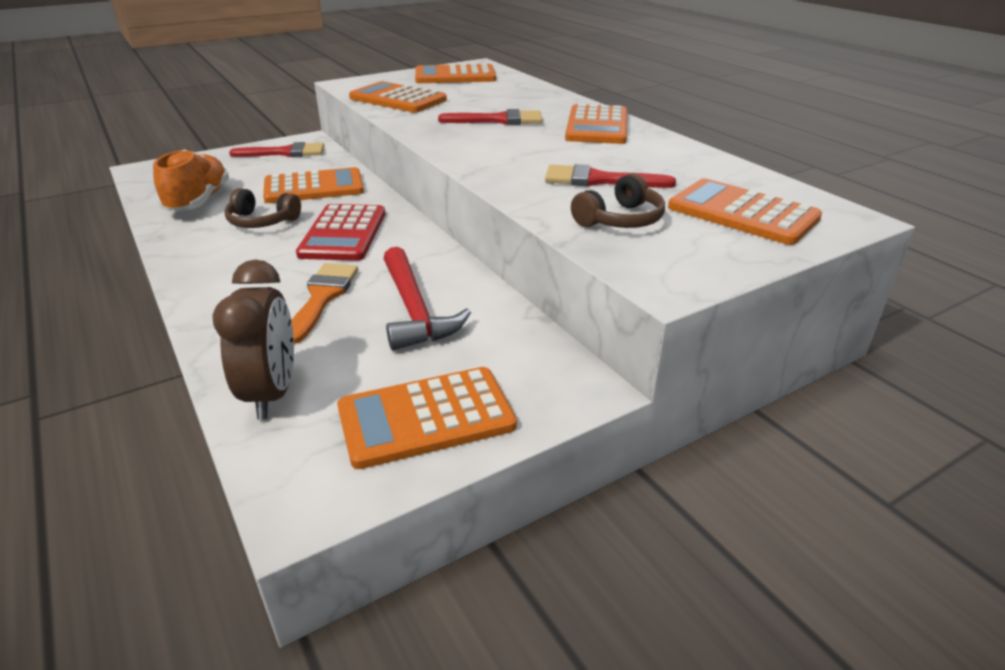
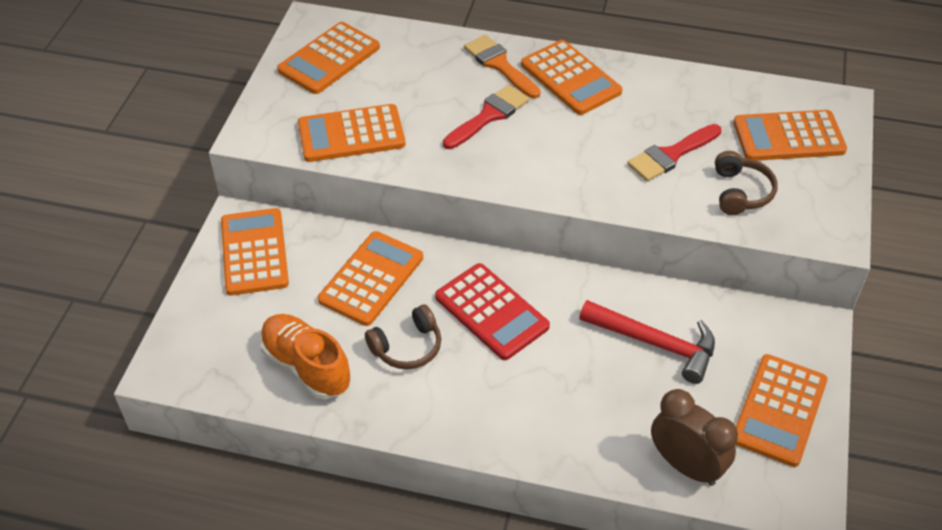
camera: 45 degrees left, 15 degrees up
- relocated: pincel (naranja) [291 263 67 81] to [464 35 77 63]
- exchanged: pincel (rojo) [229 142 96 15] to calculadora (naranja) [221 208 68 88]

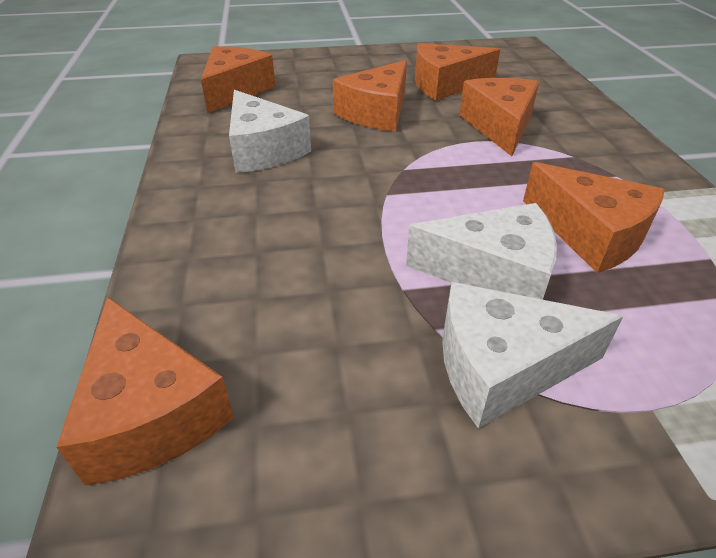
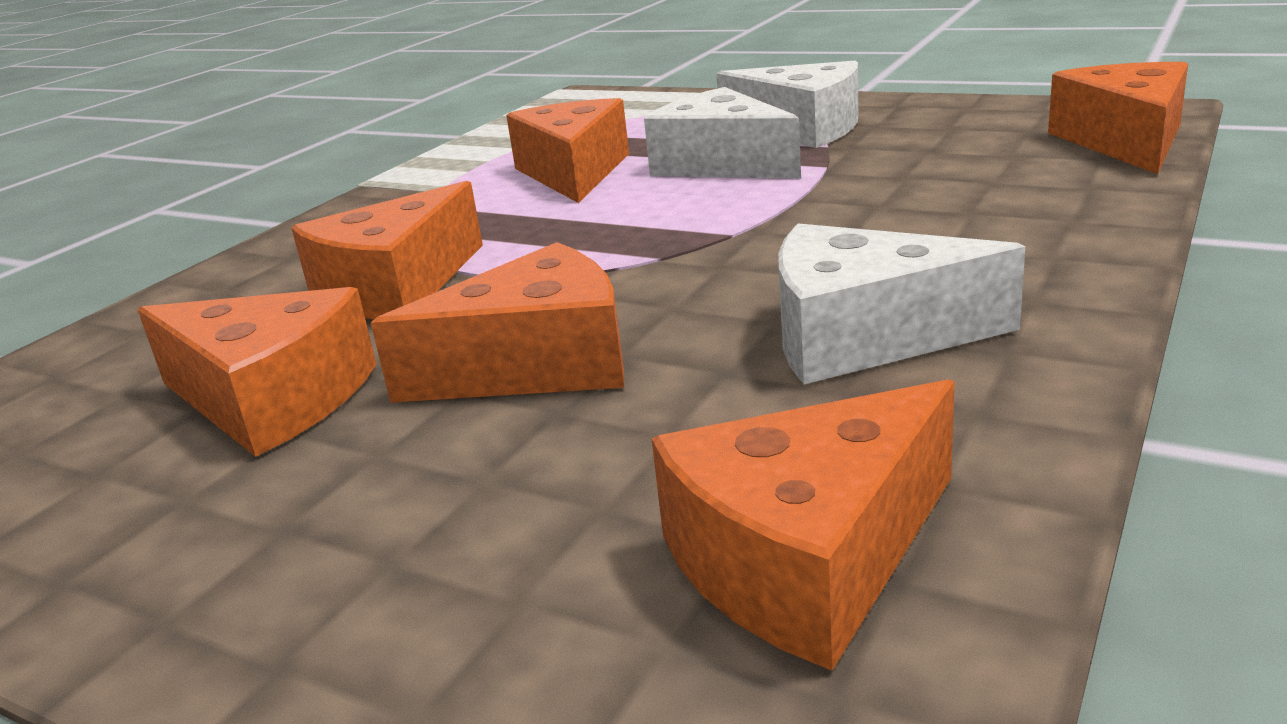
camera: 140 degrees left, 15 degrees down
- spun: queso (blanco) [229 90 82 83] = [778 224 247 160] 90 degrees counterclockwise

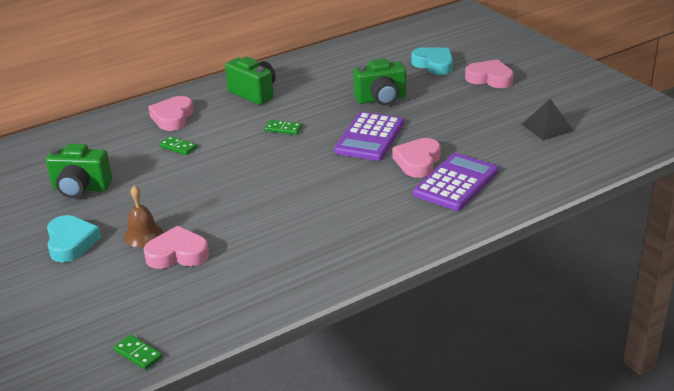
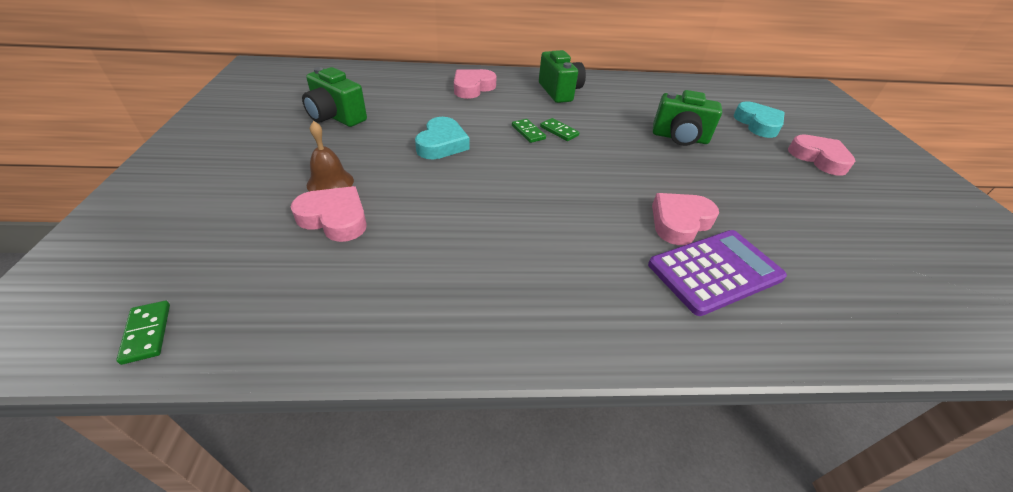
camera: 25 degrees right, 10 degrees up
- missing: calculadora (morado) [334 112 70 49]
- missing: pirámide (negro) [522 99 51 41]
- relocated: corazón (turquesa) [47 215 54 48] to [415 117 55 42]
- relocated: ficha de dominó (verde) [159 136 38 19] to [512 119 34 24]

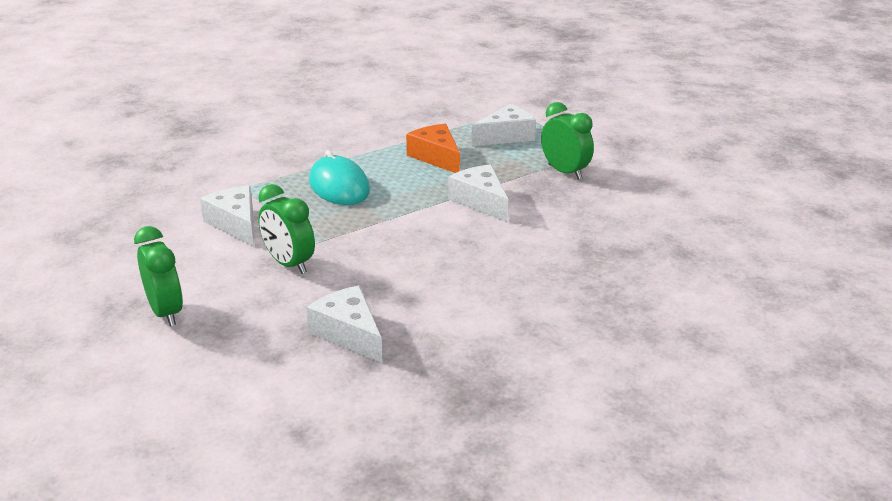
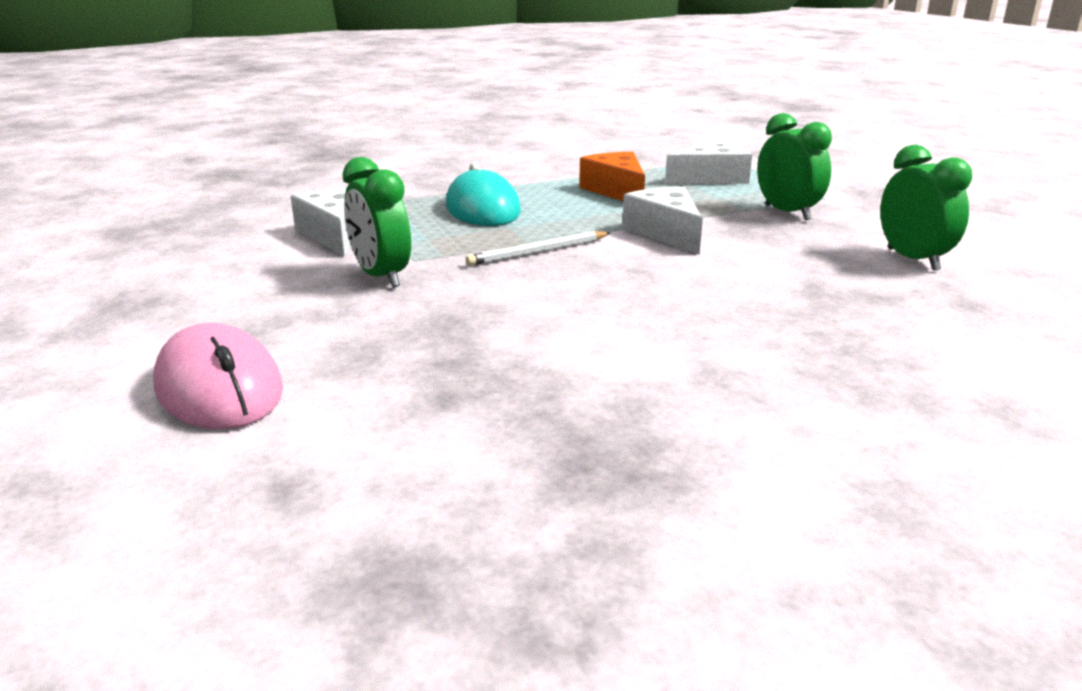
camera: 10 degrees right, 5 degrees down
- missing: queso (blanco) [306 286 76 77]
- appeared: ratón (rosa) [153 323 130 106]
- appeared: lápiz (blanco) [466 231 144 35]
- relocated: despertador (verde) [134 226 49 100] to [880 145 92 126]

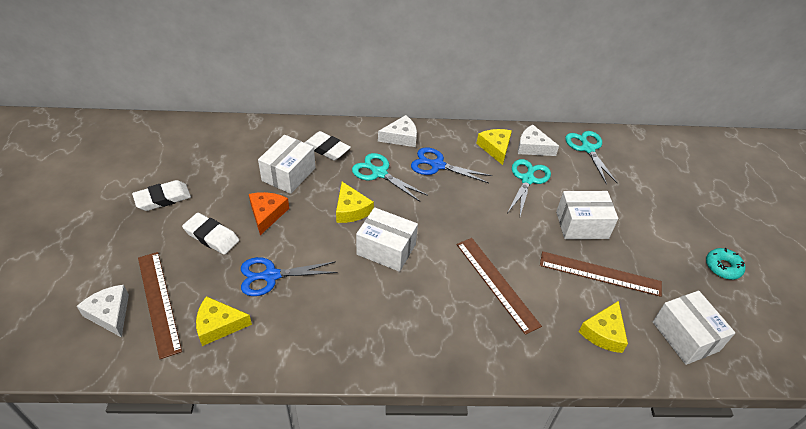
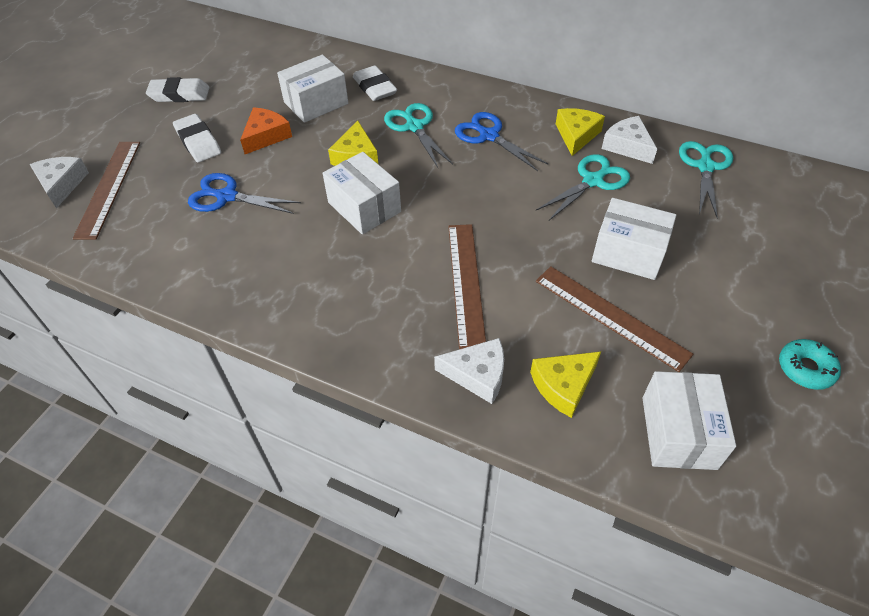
camera: 30 degrees right, 5 degrees up
- missing: queso (amarillo) [196 296 56 50]
- relocated: queso (blanco) [378 115 39 32] to [434 338 70 66]

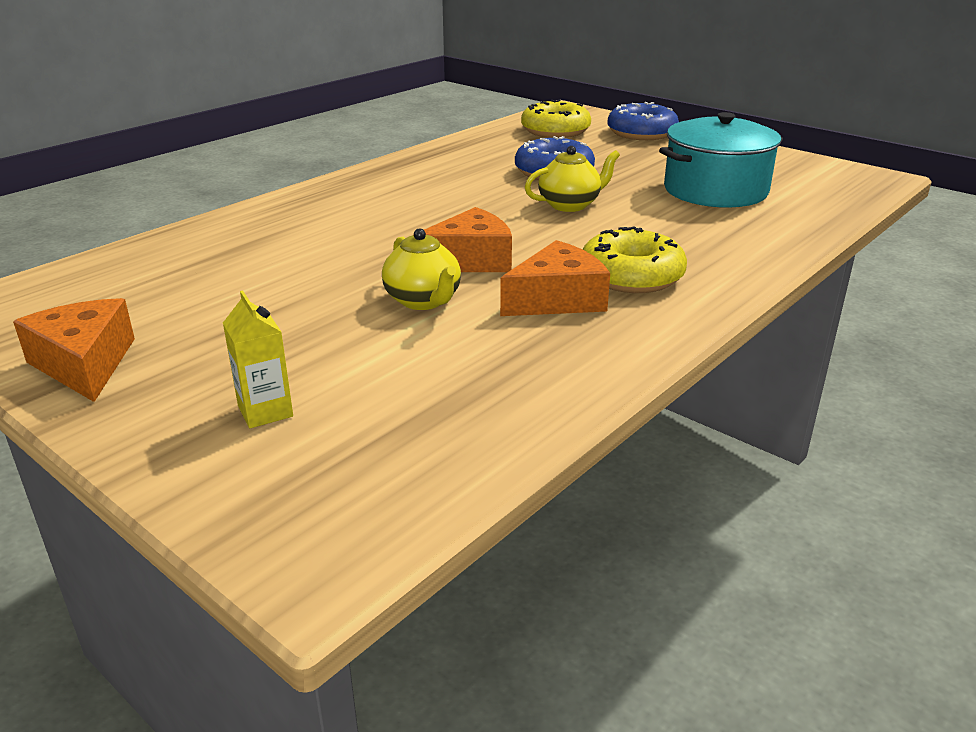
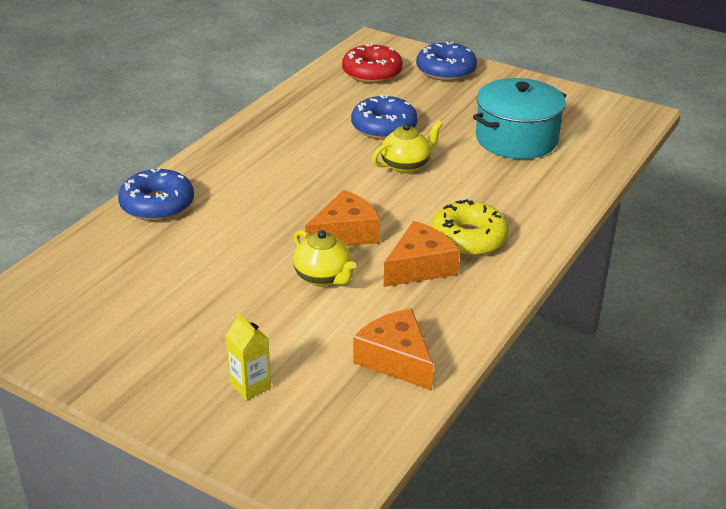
camera: 10 degrees left, 5 degrees up
- appeared: rosquilla (azul) [118 167 76 54]
- relocated: queso (naranja) [13 298 122 104] to [353 309 80 81]
- colour: rosquilla (amarillo) [521 100 70 38] to rosquilla (rojo) [342 43 61 40]

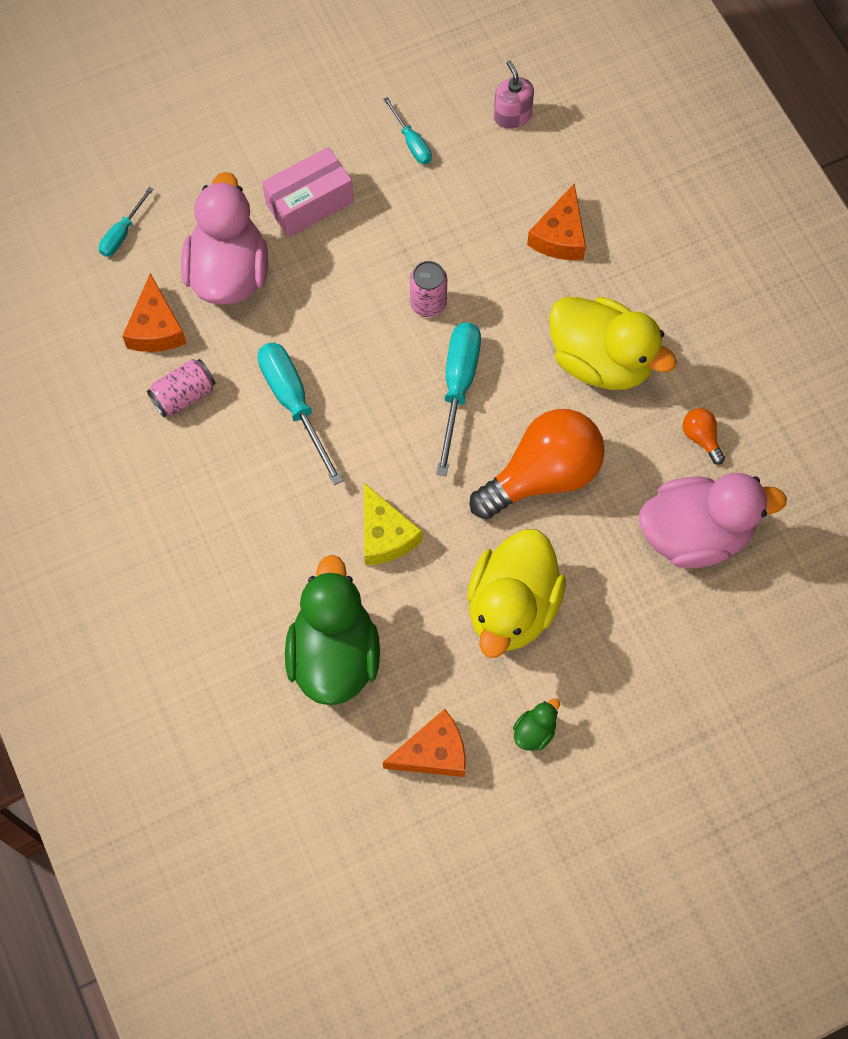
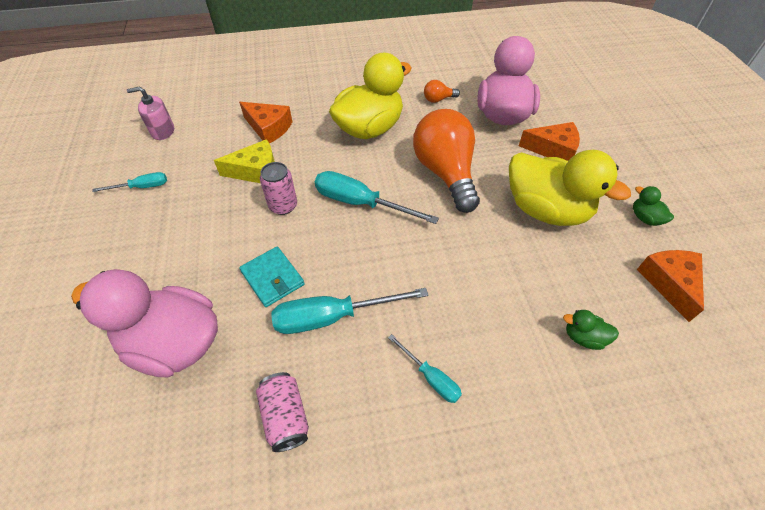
camera: 75 degrees left, 15 degrees down
- missing: caja (rosa) [262 147 91 90]
- appeared: cartera (turquesa) [239 247 66 60]
- relocated: destornillador (turquesa) [99 187 55 70] to [388 334 74 69]
- relocated: queso (naranja) [122 273 65 79] to [519 122 61 39]
- relocated: queso (amarillo) [364 483 58 83] to [214 139 61 44]
- size: pato (verde) [285 555 95 150] = [563 310 56 40] x0.41

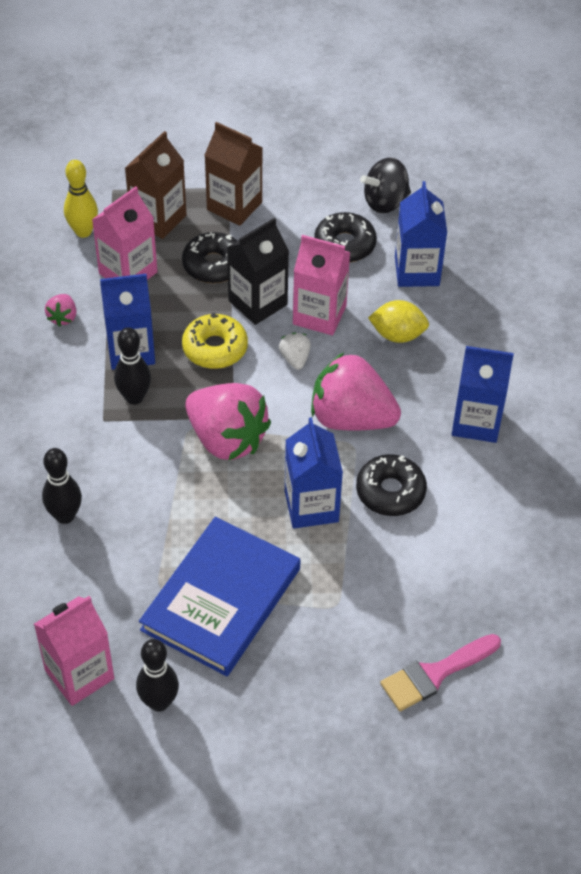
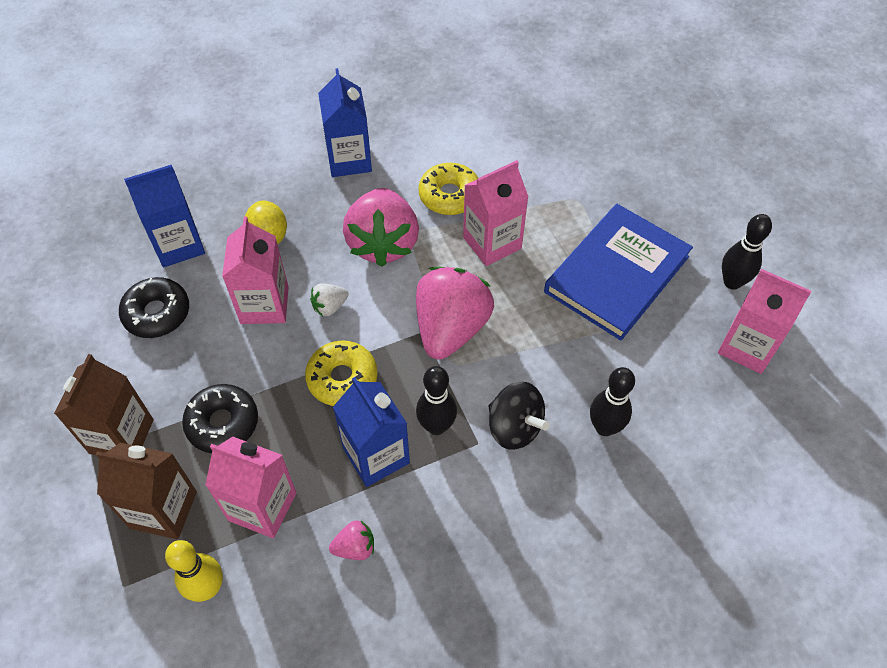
camera: 110 degrees left, 5 degrees up
- missing: cartón de leche (negro) [227 218 62 107]
- missing: pincel (rosa) [380 634 121 77]
- relocated: peonza (negro) [360 157 51 57] to [489 382 60 68]
- colour: cartón de leche (azul) [285 417 58 111] to cartón de leche (rosa) [463 160 65 106]
- colour: rosquilla (negro) [356 454 71 62] to rosquilla (amarillo) [418 163 60 52]
- spun: libro (azul) [139 517 161 159] = [544 204 149 136] 60 degrees counterclockwise

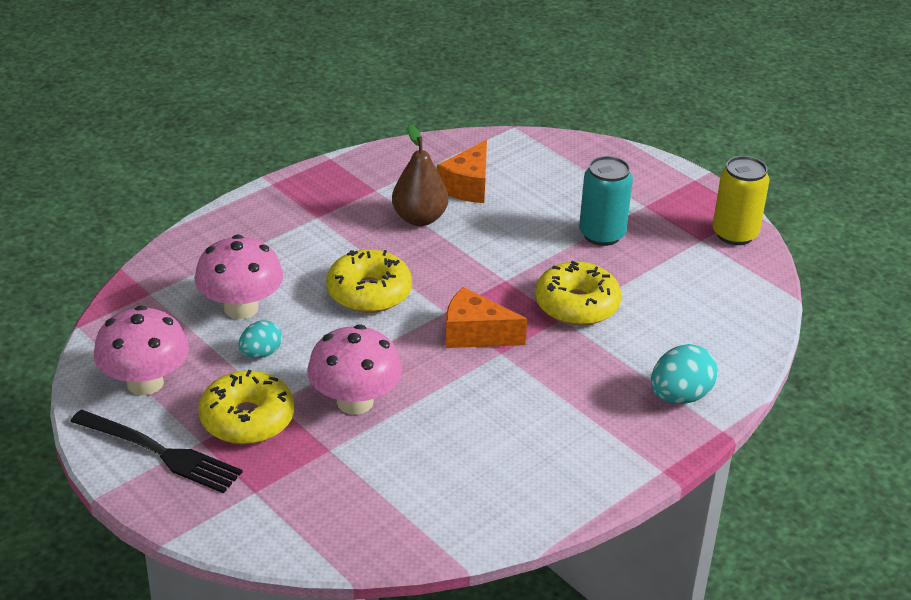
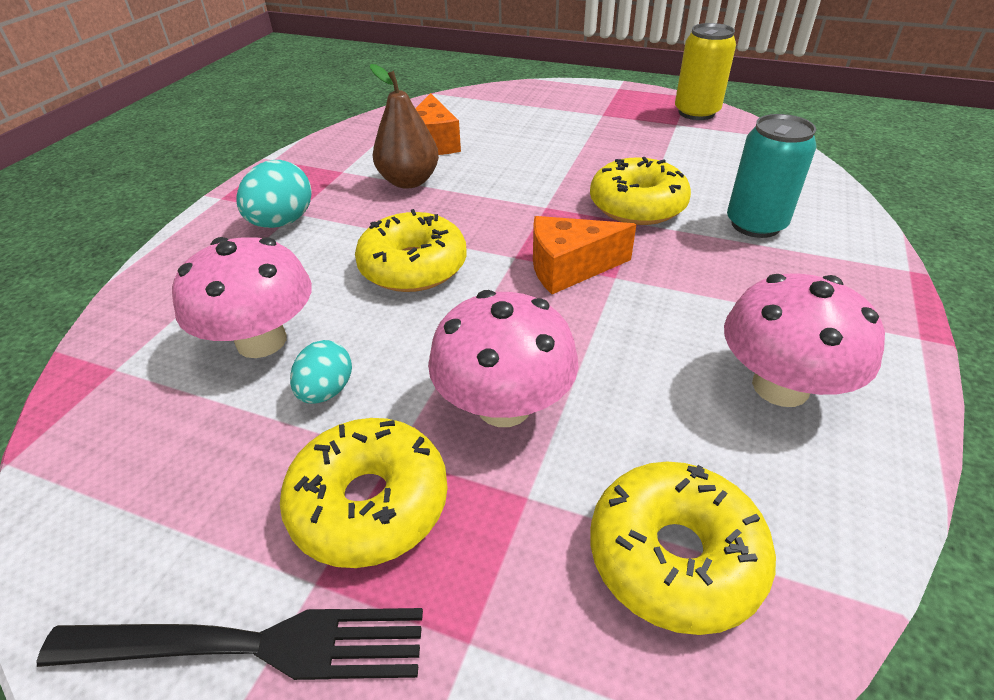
camera: 25 degrees left, 5 degrees up
- appeared: rosquilla (amarillo) [590 462 186 173]
- relocated: seta (rosa) [94 306 95 89] to [724 273 161 134]
- relocated: lata (turquesa) [579 156 54 90] to [727 114 89 124]
- relocated: huevo (turquesa) [651 344 67 60] to [236 160 76 68]

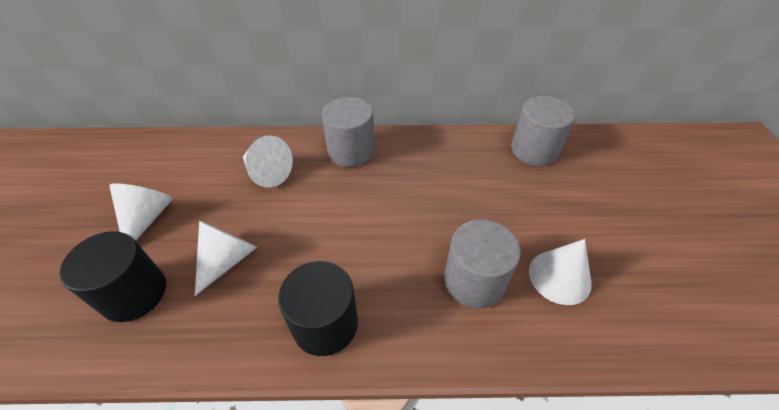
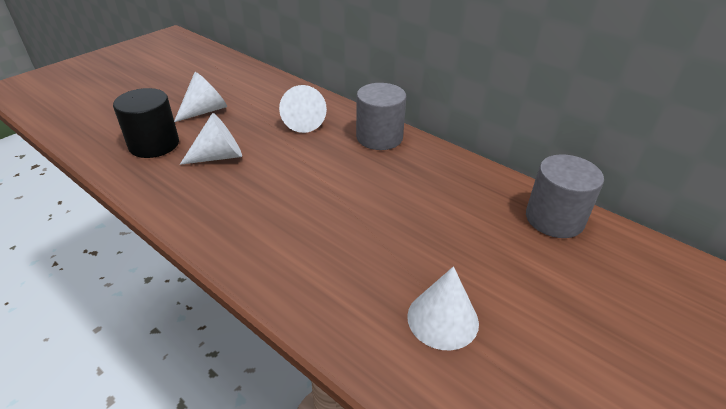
camera: 40 degrees right, 10 degrees down
- missing: cilindro (negro) [278 261 80 95]
- missing: cilindro (gris) [444 219 77 89]

